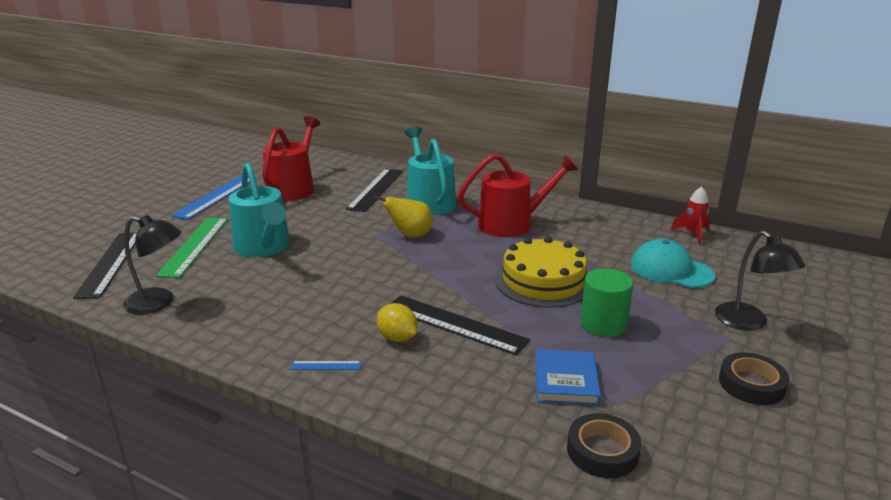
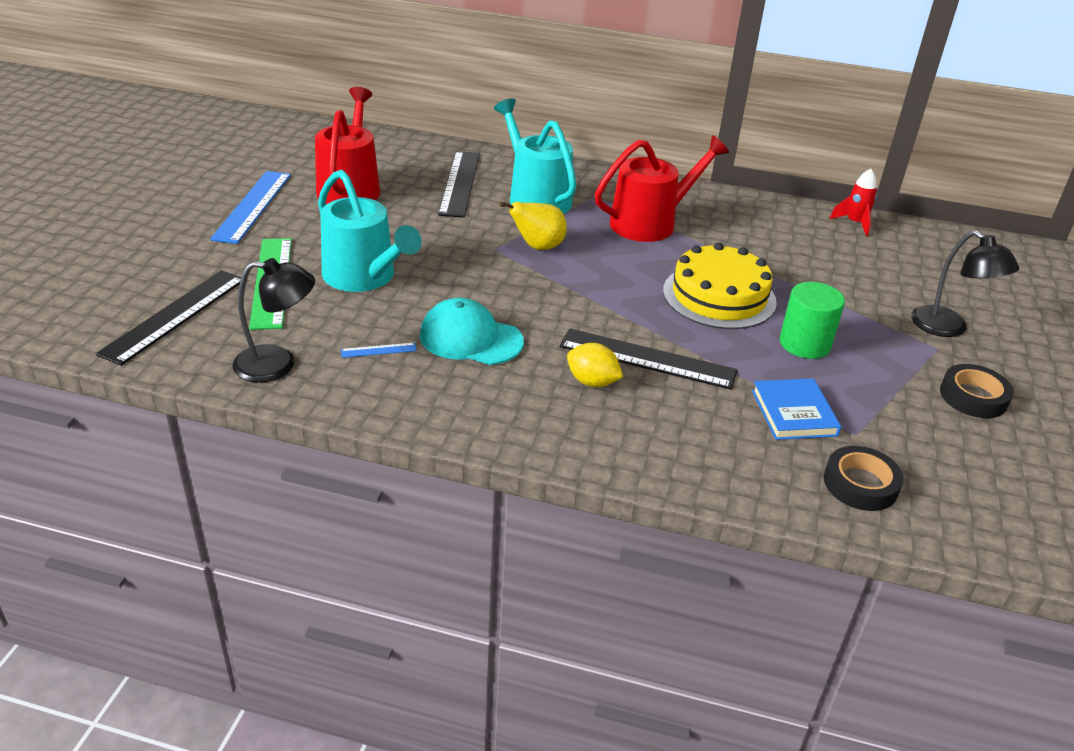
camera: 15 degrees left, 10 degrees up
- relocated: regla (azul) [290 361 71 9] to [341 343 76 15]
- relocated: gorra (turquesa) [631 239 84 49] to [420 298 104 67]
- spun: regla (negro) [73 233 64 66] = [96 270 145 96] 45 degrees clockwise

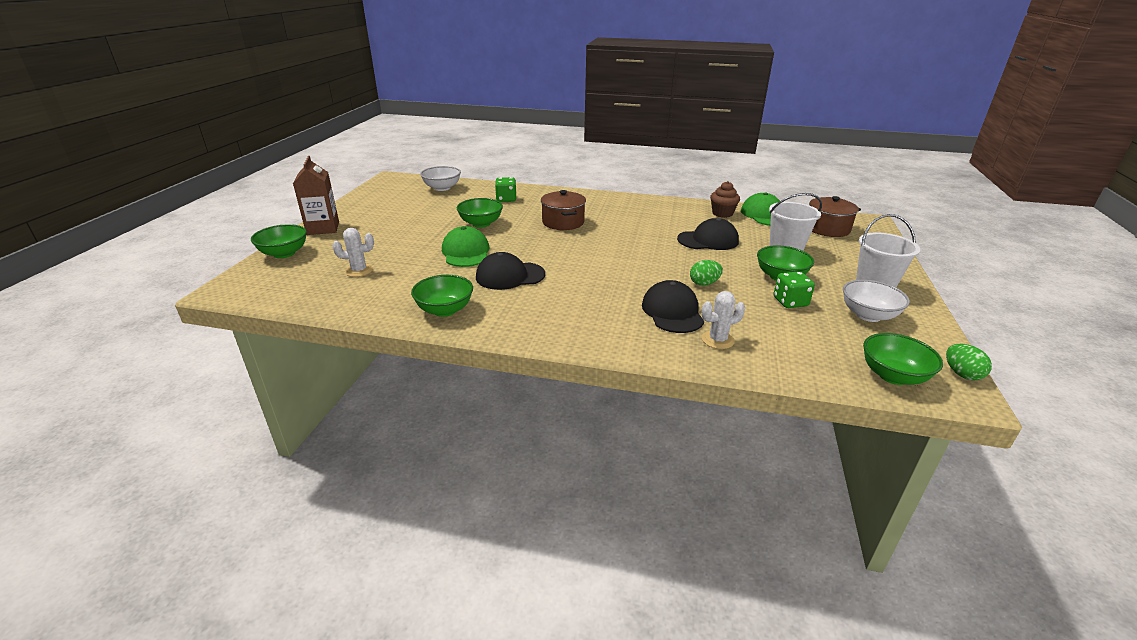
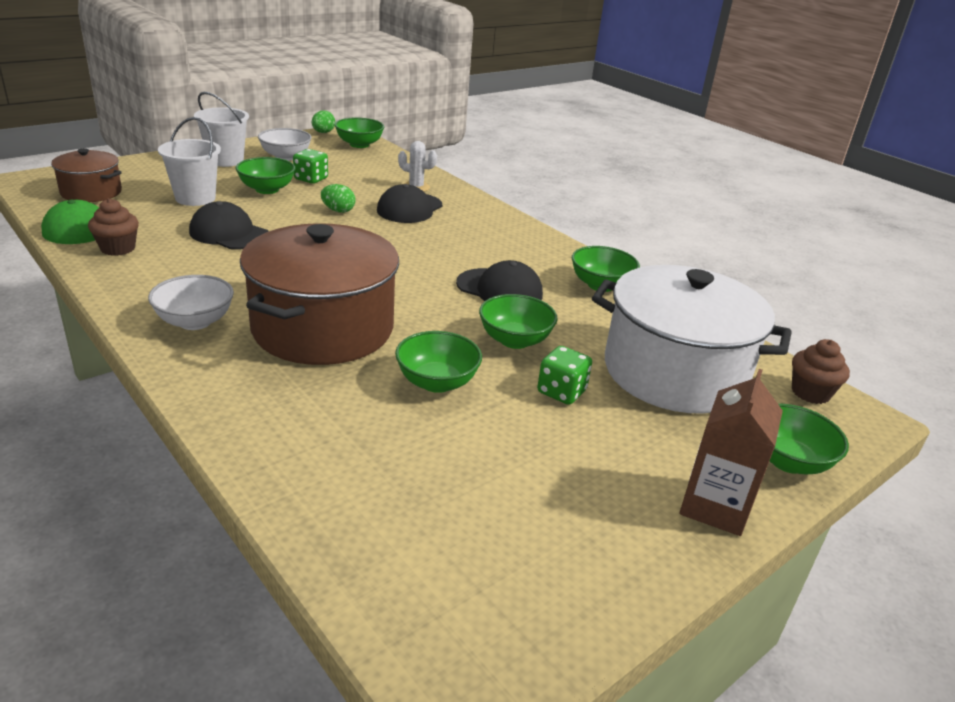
camera: 145 degrees left, 0 degrees up
- appeared: magdalena (marrón) [792 339 58 65]
- relocated: cuenco (blanco) [420 166 41 25] to [148 275 86 55]
- relocated: dado (verde) [495 177 21 25] to [537 346 55 59]
- exchanged: cactus (blanco) [333 228 41 49] to olla (blanco) [592 265 200 149]
- exchanged: gorra (verde) [442 226 48 41] to cuenco (verde) [479 294 79 55]
- size: olla (marrón) [541 190 45 40] = [240 223 159 142] x1.91

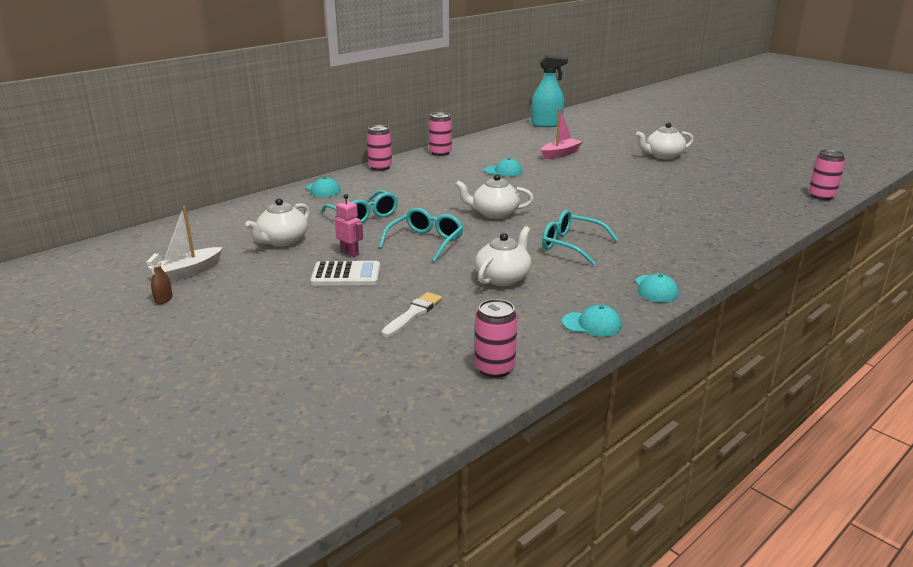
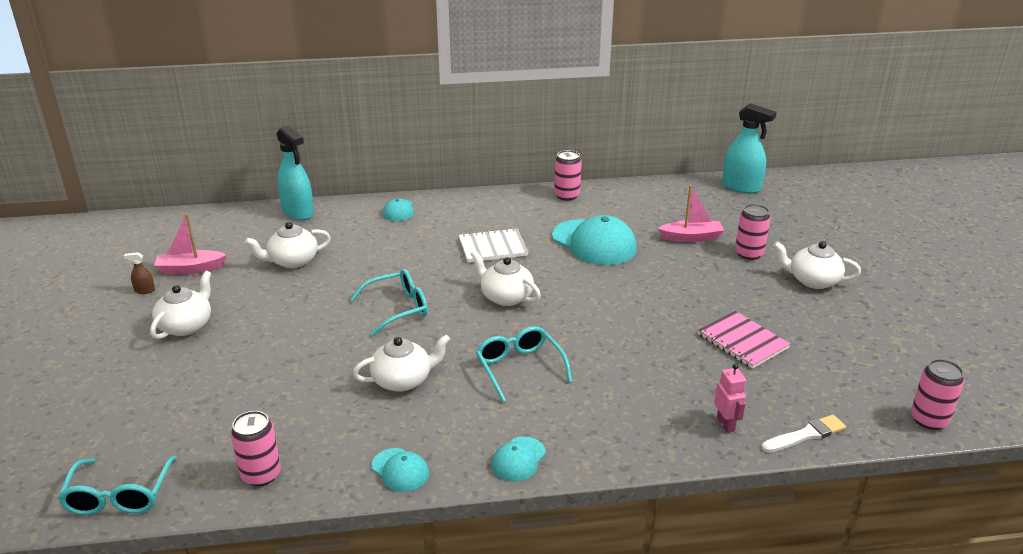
camera: 35 degrees right, 5 degrees up
- missing: calculadora (blanco) [310 261 70 24]
- appeared: tetera (blanco) [150 271 61 68]
- appeared: pulverizador (turquesa) [277 125 37 95]
- appeared: cuaderno (blanco) [459 228 69 35]
- appeared: cuaderno (rosa) [698 311 92 58]
- relocated: gafas (turquesa) [321 190 77 33] to [57 456 120 59]
- relocated: robot (rosa) [335 194 28 63] to [714 363 32 70]
- relocated: lata (rosa) [367 125 25 46] to [735 204 36 56]
- relocated: pincel (blanco) [382 292 60 45] to [762 415 84 38]
- colour: barco (blanco) [148 206 75 76] to barco (rosa) [154 213 73 62]
- spun: pulverizador (marrón) [146 254 27 50] = [124 252 31 42] 45 degrees clockwise
- size: gorra (turquesa) [484 158 38 19] = [552 215 85 50] x2.01

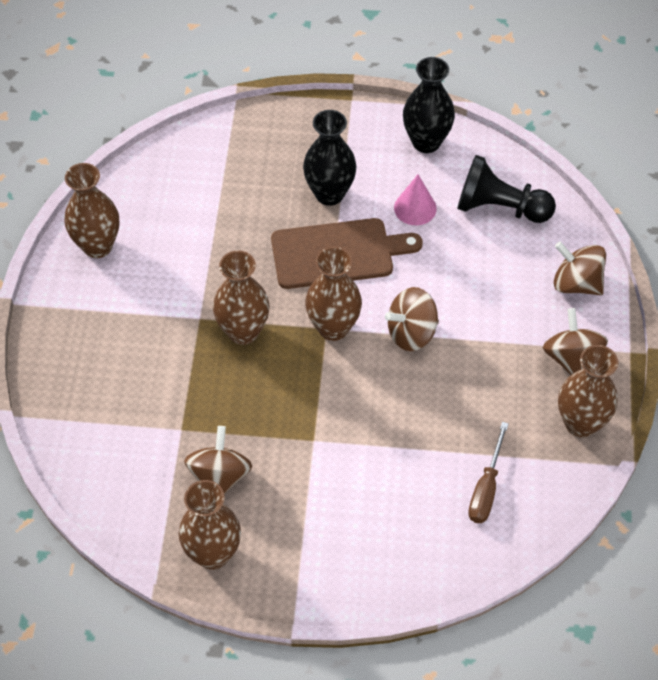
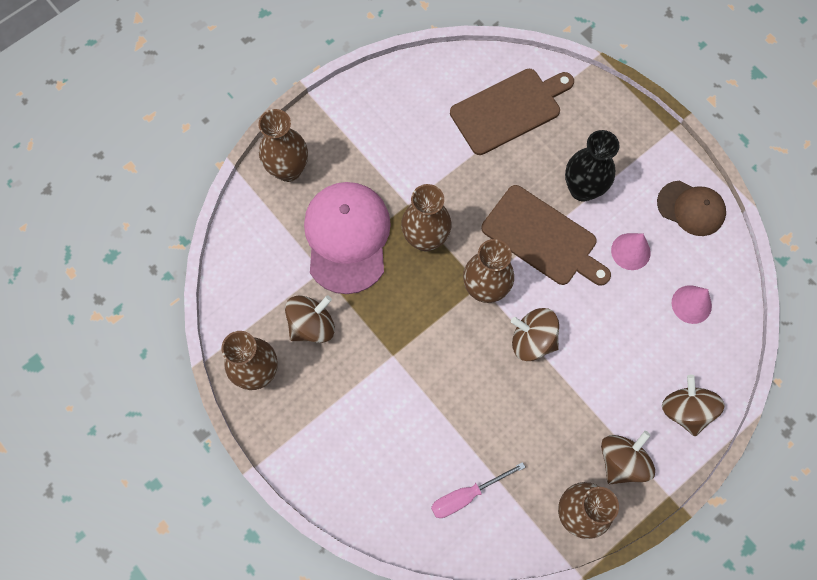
camera: 45 degrees right, 15 degrees up
- appeared: gorra (rosa) [304 182 87 112]
- appeared: tabla de cortar (marrón) [450 69 124 86]
- relocated: florero (marrón) [64 163 55 95] to [258 109 50 73]
- exchanged: florero (negro) [403 57 52 96] to gorra (marrón) [657 181 69 55]
- exchanged: peón (negro) [457 155 99 68] to cono (rosa) [672 285 40 39]
- colour: destornillador (marrón) [468 422 41 101] to destornillador (rosa) [431 462 95 56]

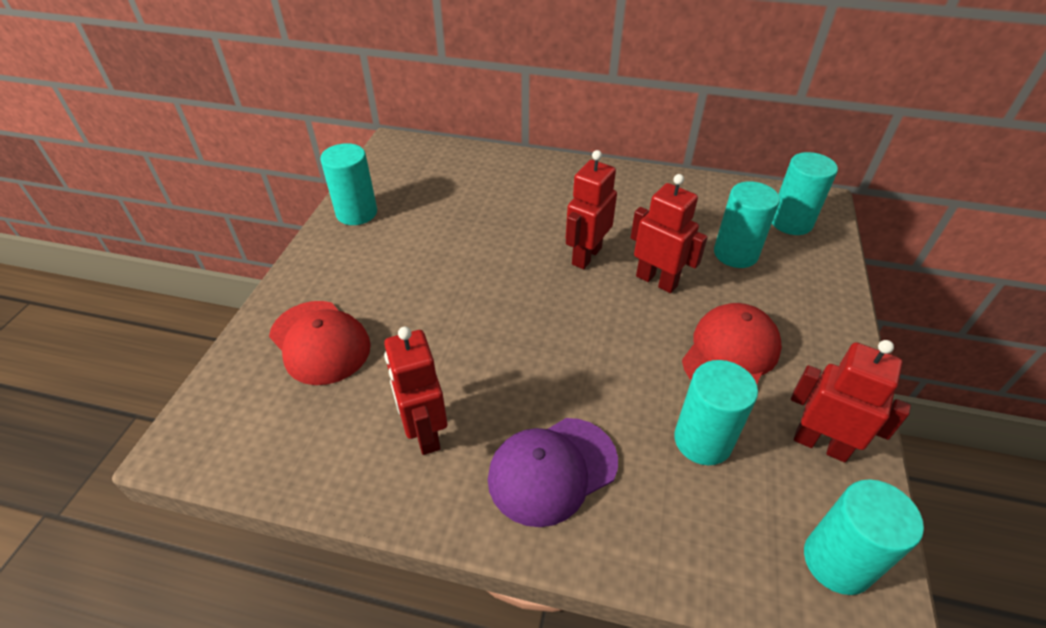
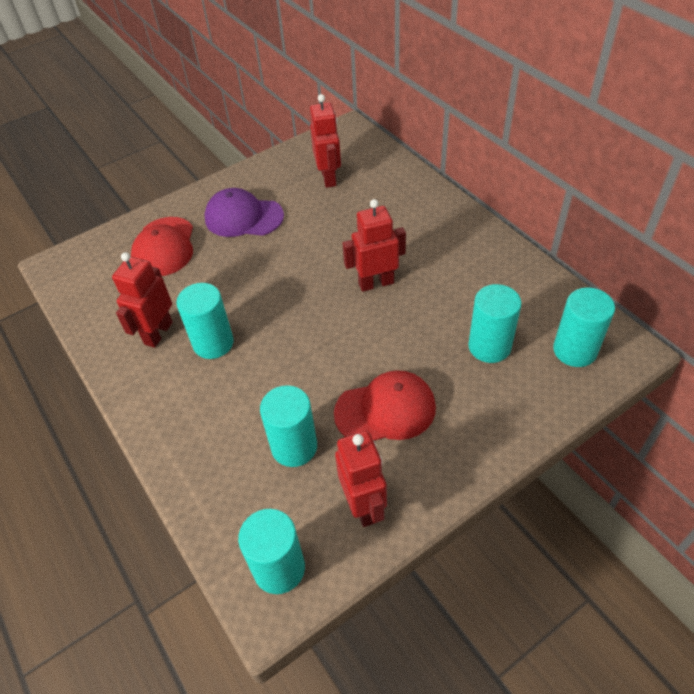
camera: 45 degrees right, 5 degrees up
- relocated: cilindro (turquesa) [320 143 57 82] to [176 283 58 76]
- relocated: gorra (morado) [488 418 130 109] to [204 188 80 49]
- relocated: robot (rojo) [631 174 77 119] to [310 94 31 94]

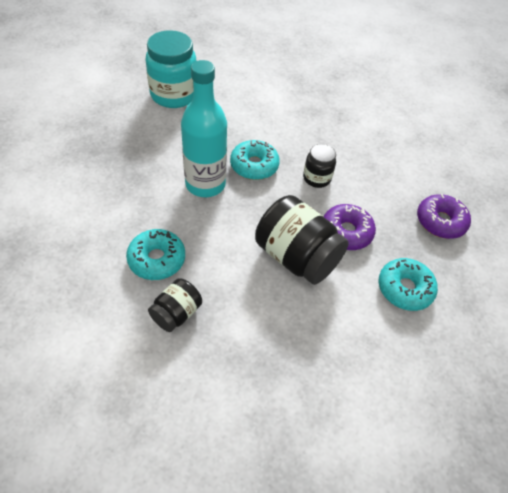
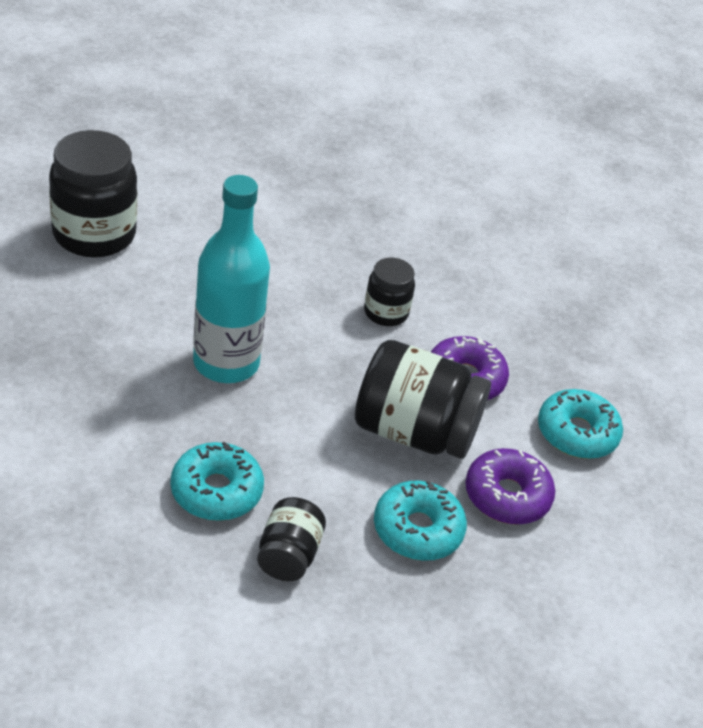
camera: 25 degrees left, 10 degrees down
- relocated: rosquilla (turquesa) [230 140 50 40] to [374 480 93 81]
- relocated: rosquilla (morado) [417 194 54 45] to [465 448 90 77]
- colour: tarro (turquesa) [146 30 50 78] to tarro (negro) [49 130 88 128]

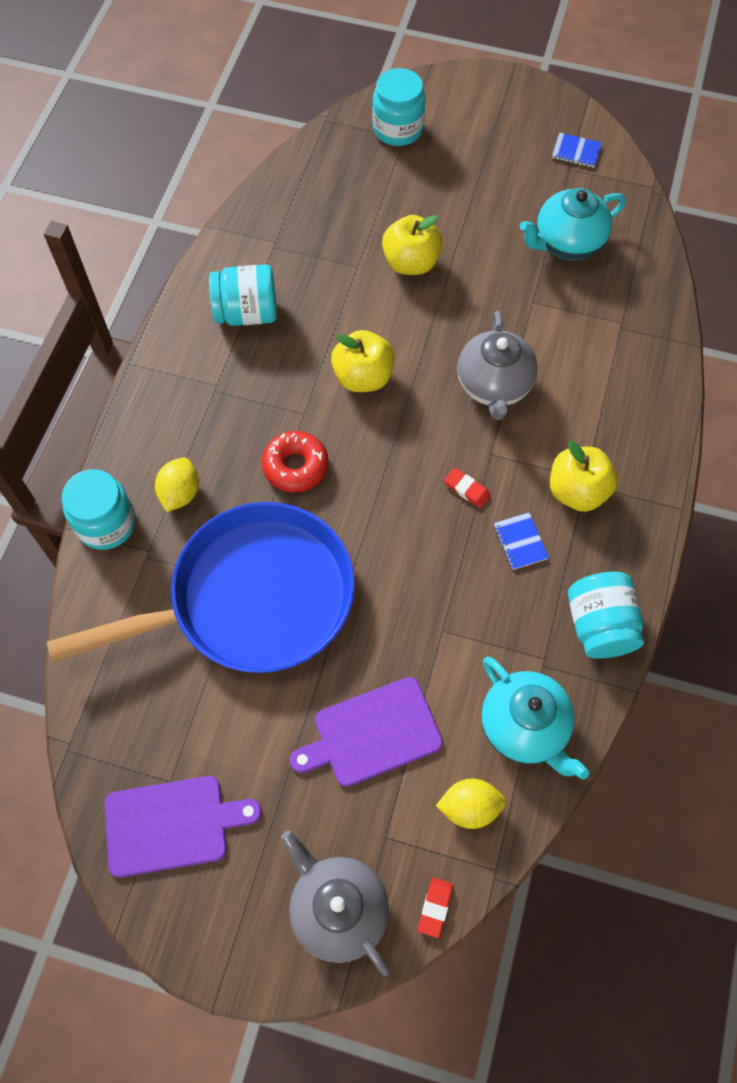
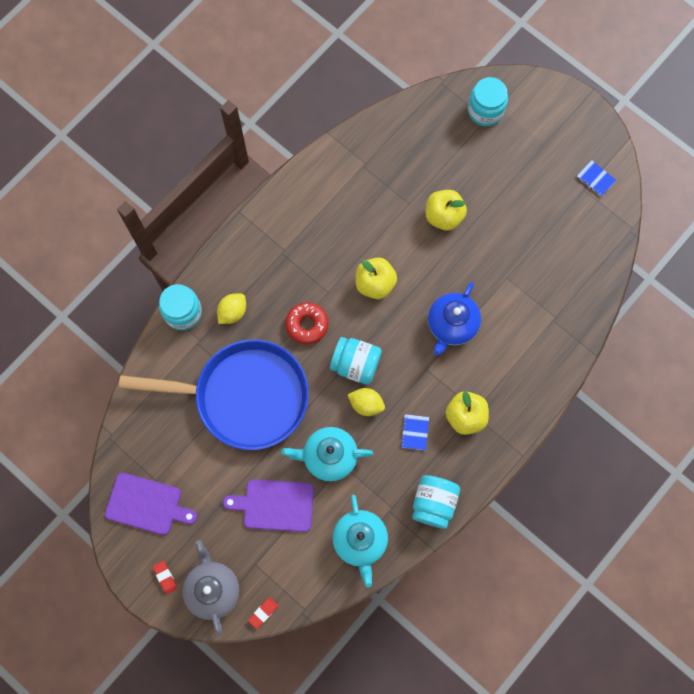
camera: 25 degrees right, 10 degrees up
- relocated: tarro (turquesa) [209 264 68 62] to [330 337 52 48]
- relocated: limón (amarillo) [436 779 70 50] to [348 388 37 28]
- relocated: goma de borrar (rojo) [444 468 47 40] to [153 561 25 33]
- relocated: tetera (turquesa) [520 188 106 72] to [281 427 93 55]
- colour: tetera (gris) [457 311 81 109] to tetera (azul) [428 282 53 74]

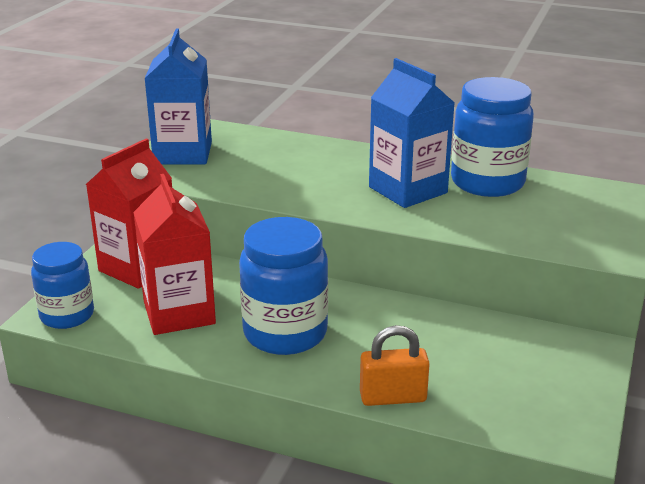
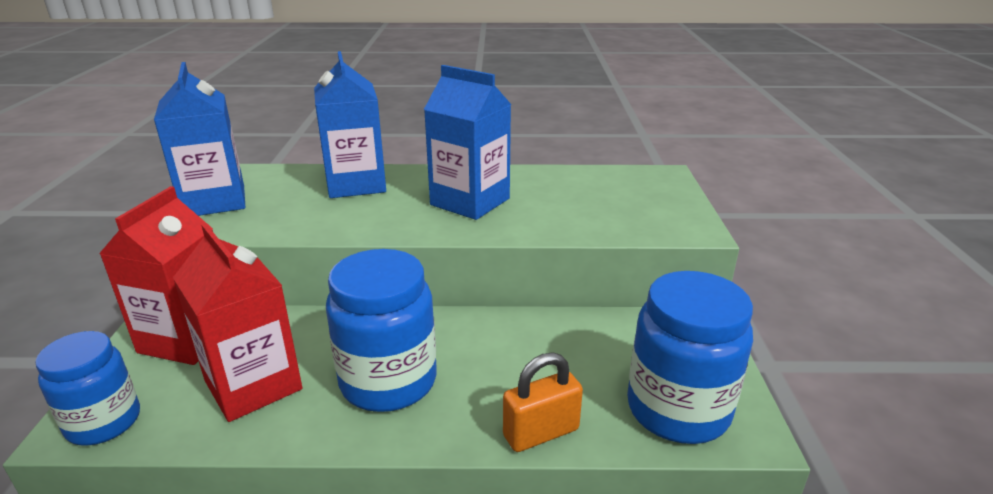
camera: 20 degrees left, 0 degrees up
- appeared: cartón de leche (azul) [314 51 72 147]
- relocated: tarro (azul) [451 77 83 120] to [627 271 126 173]

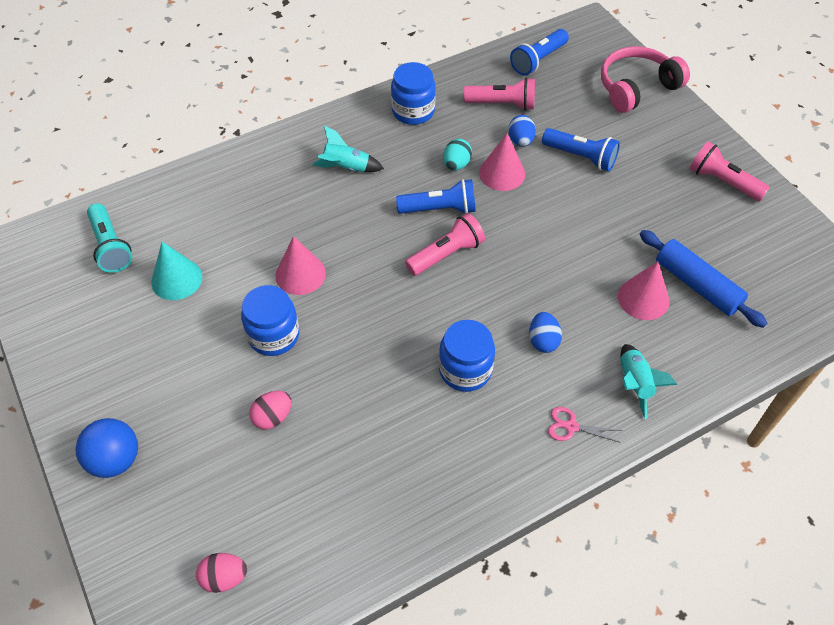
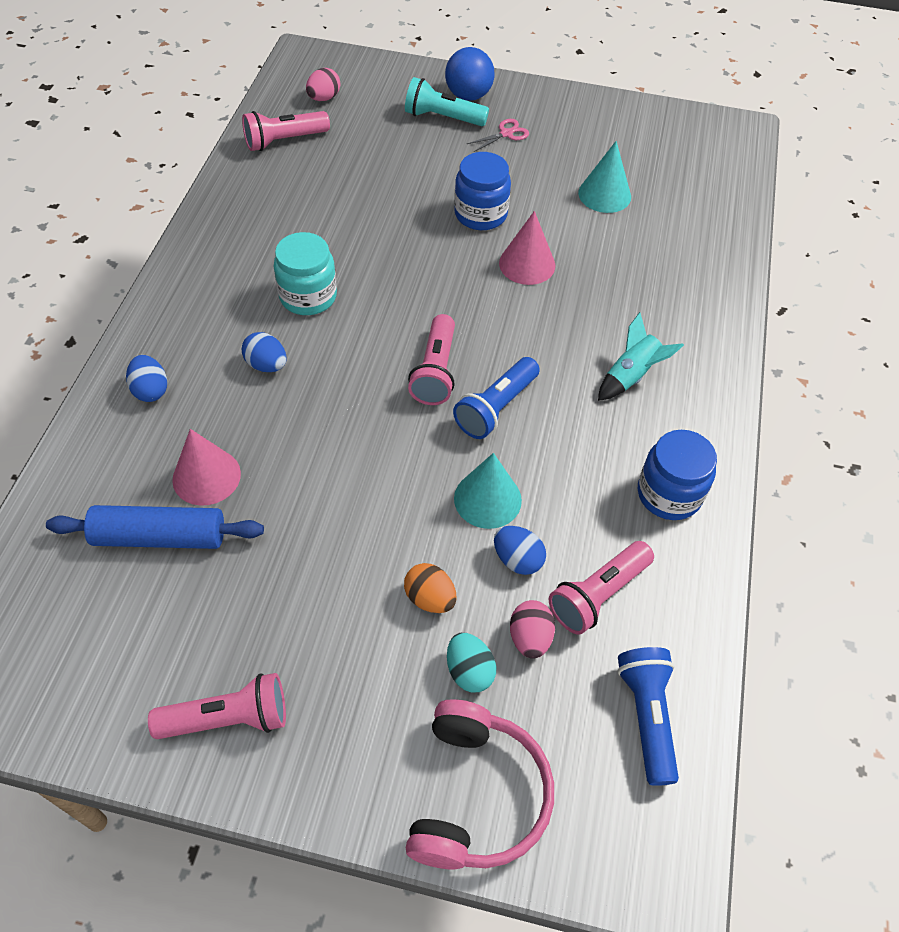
camera: 130 degrees right, 0 degrees up
- appeared: lámpara de mano (rosa) [242 111 88 40]
- relocated: lámpara de mano (turquesa) [87 203 45 70] to [405 77 84 49]
- relocated: huevo (rosa) [249 391 43 39] to [510 600 45 59]
- relocated: huevo (turquesa) [443 139 29 32] to [447 633 49 59]
- relocated: tijeras (rosa) [548 407 74 36] to [467 119 62 33]
- exchanged: lámpara de mano (azul) [542 128 78 43] to huevo (naranja) [404 563 53 50]
- exchanged: cohete (turquesa) [621 344 56 75] to huevo (azul) [126 355 41 47]
- colour: tarro (azul) [439 320 56 72] to tarro (turquesa) [274 232 63 83]
- colour: cono (rosa) [479 133 46 58] to cono (turquesa) [454 453 68 76]

